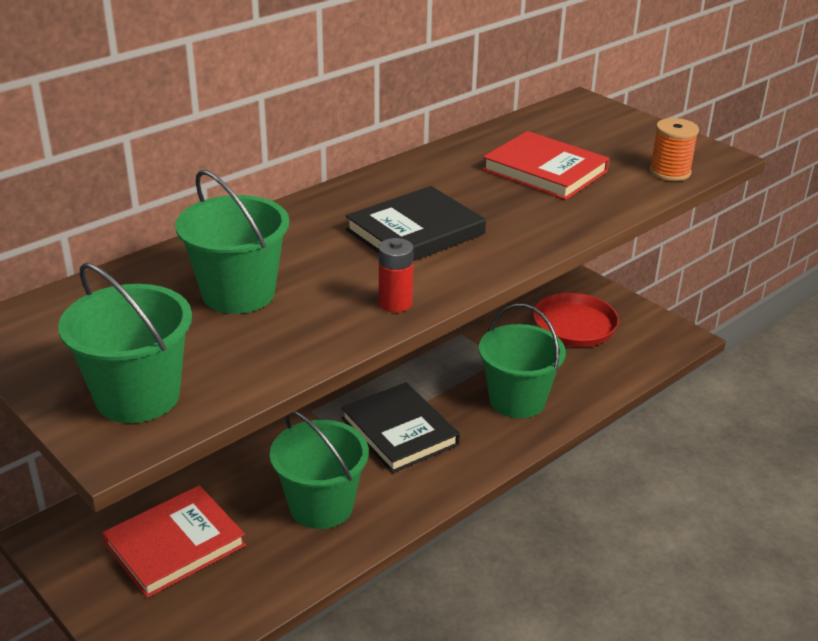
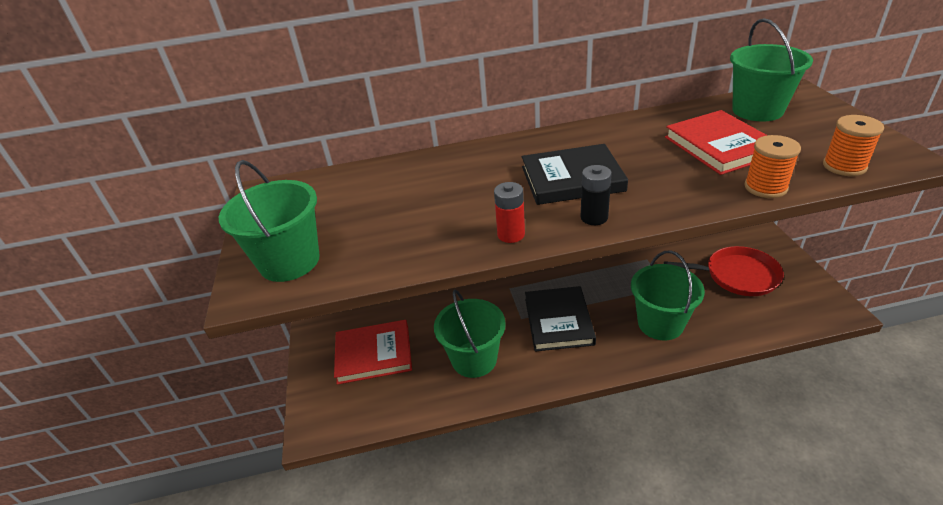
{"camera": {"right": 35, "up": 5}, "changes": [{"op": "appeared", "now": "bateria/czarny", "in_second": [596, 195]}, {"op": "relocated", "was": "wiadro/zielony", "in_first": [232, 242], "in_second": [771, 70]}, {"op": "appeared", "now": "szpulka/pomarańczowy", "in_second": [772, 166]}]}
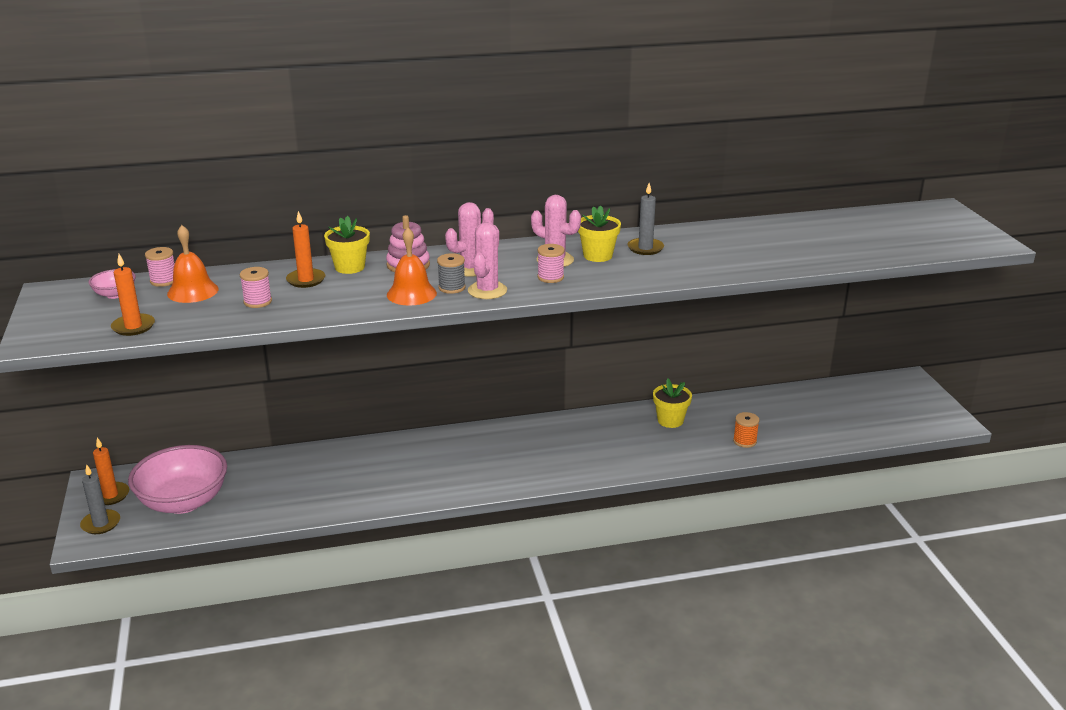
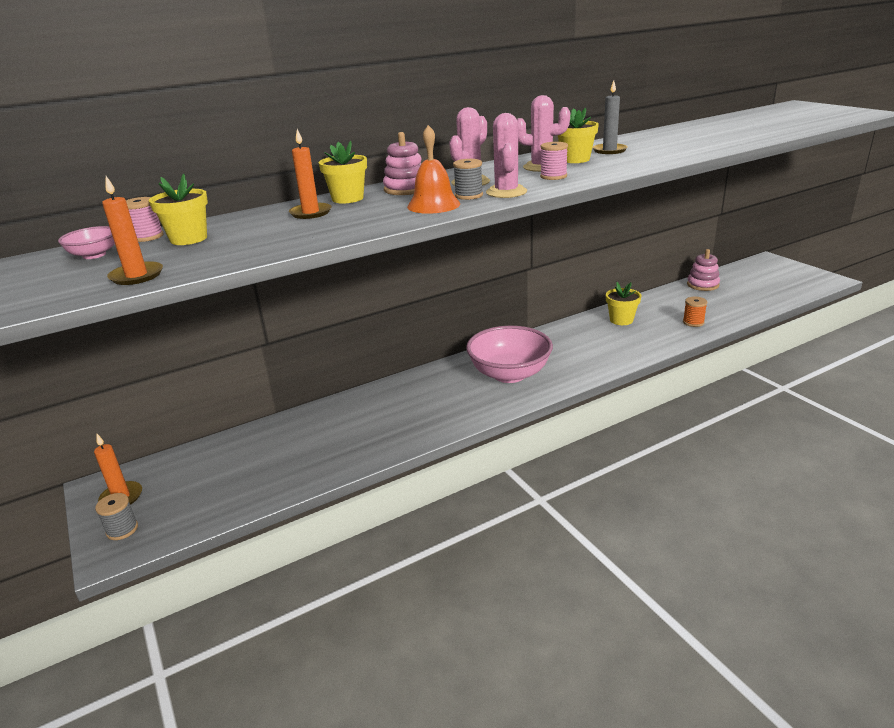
{"camera": {"right": -15, "up": 0}, "changes": [{"op": "exchanged", "was": "świeca/szary", "now": "szpulka/szary", "in_first": [100, 499], "in_second": [116, 516]}, {"op": "exchanged", "was": "dzwonek/pomarańczowy", "now": "doniczka/żółty", "in_first": [192, 264], "in_second": [178, 209]}, {"op": "relocated", "was": "miska/różowy", "in_first": [177, 479], "in_second": [509, 354]}, {"op": "appeared", "now": "zabawka nakładanka/różowy", "in_second": [703, 270]}, {"op": "missing", "was": "szpulka/różowy", "in_first": [256, 287]}]}
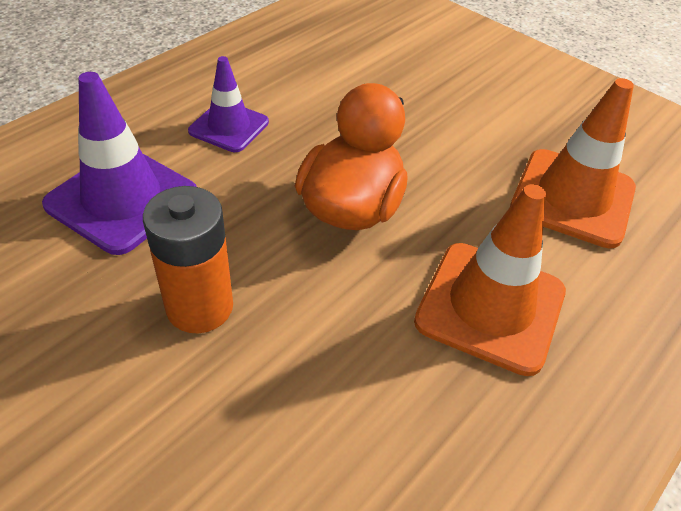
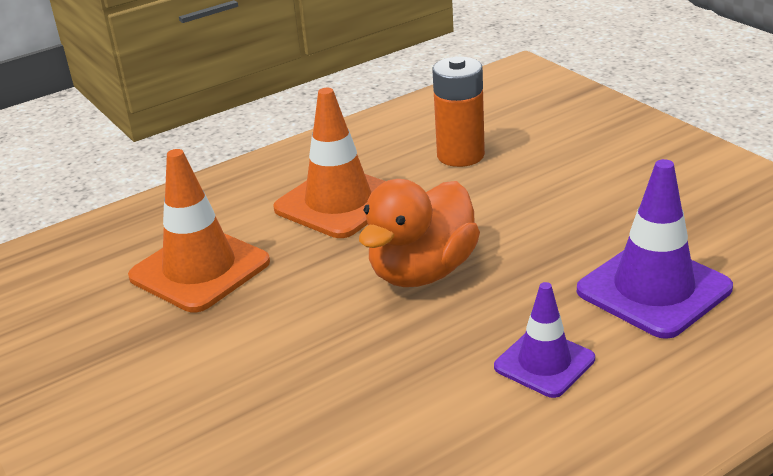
{"camera": {"right": -160, "up": -15}, "changes": [{"op": "relocated", "was": "bateria/pomarańczowy", "in_first": [188, 259], "in_second": [458, 112]}]}
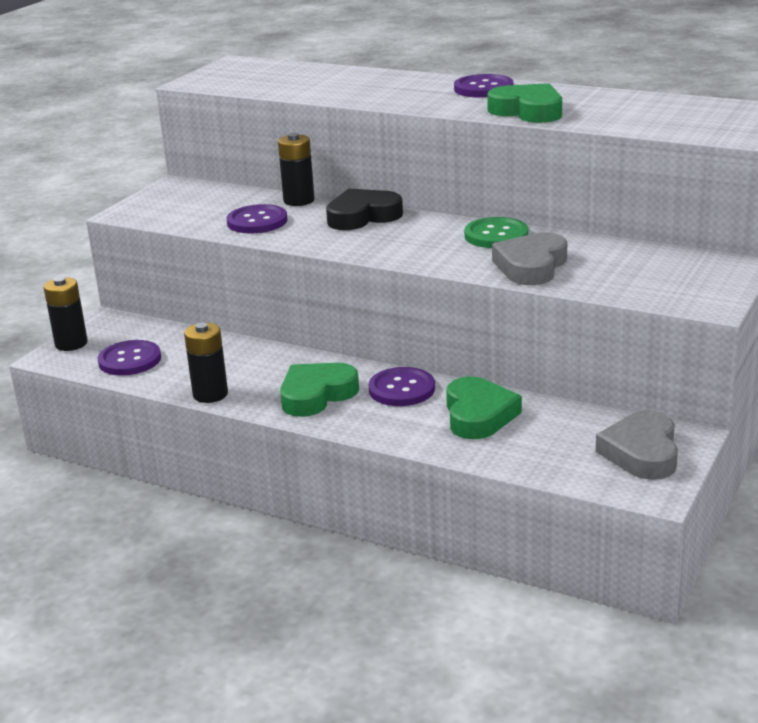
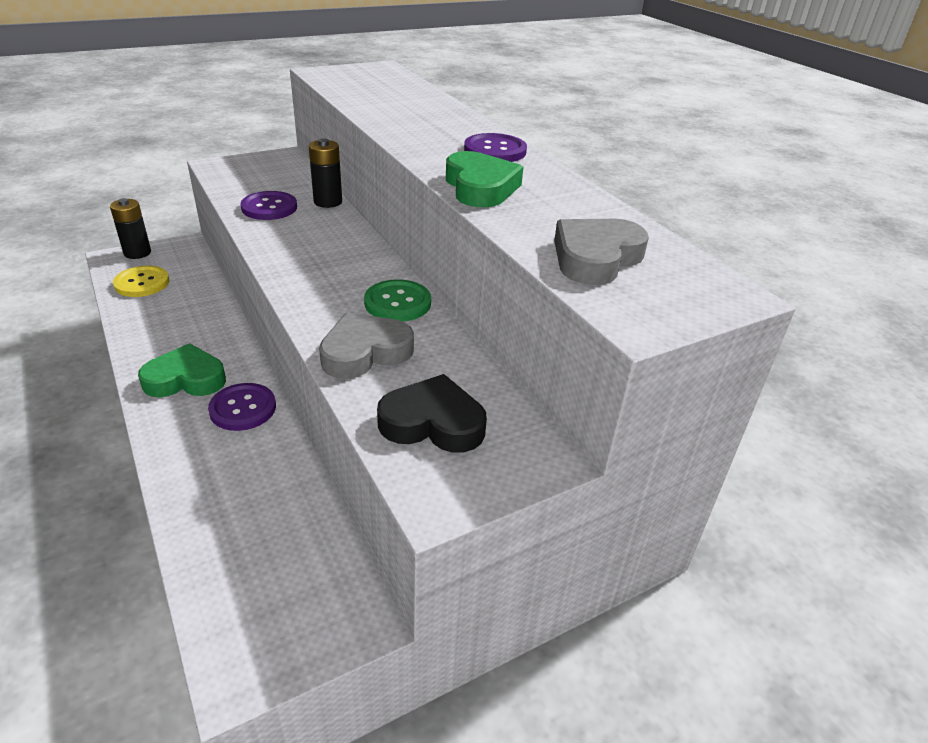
{"camera": {"right": 30, "up": 10}, "changes": [{"op": "colour", "was": "guzik/fioletowy", "now": "guzik/żółty", "in_first": [129, 358], "in_second": [141, 281]}, {"op": "relocated", "was": "serce/czarny", "in_first": [364, 209], "in_second": [432, 413]}, {"op": "relocated", "was": "serce/szary", "in_first": [637, 445], "in_second": [601, 252]}, {"op": "missing", "was": "bateria/czarny", "in_first": [206, 363]}, {"op": "missing", "was": "serce/zielony", "in_first": [484, 407]}]}
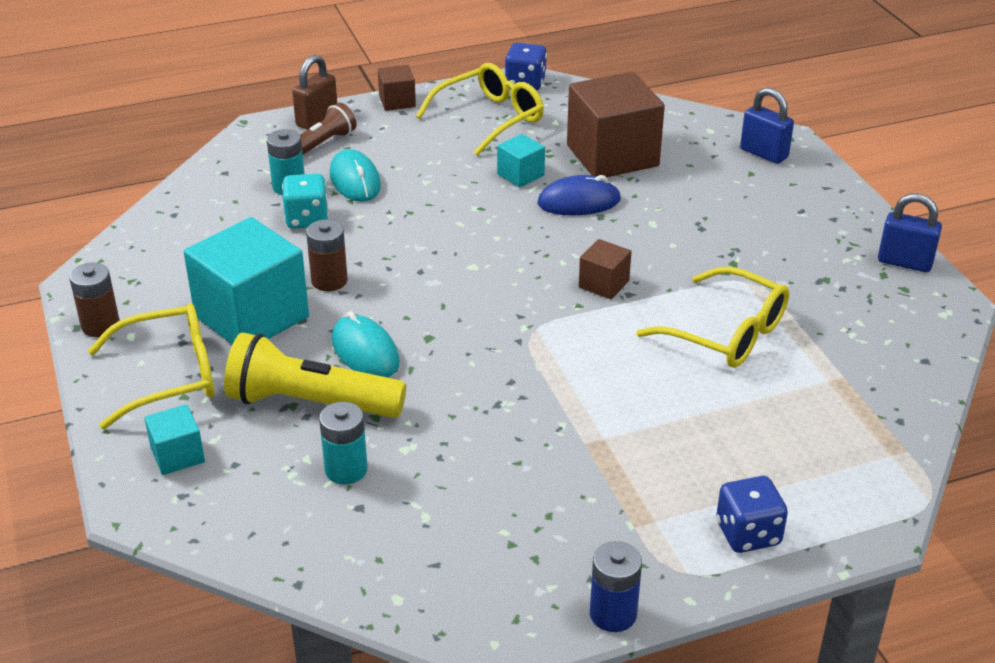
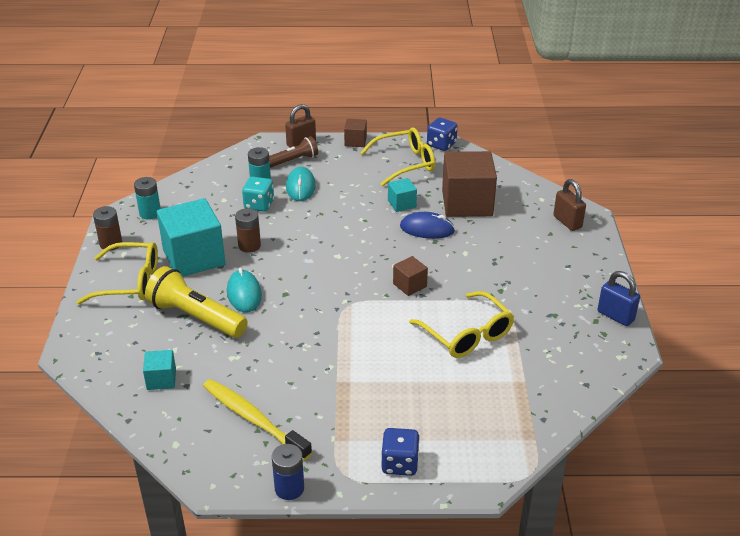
{"camera": {"right": 20, "up": 0}, "changes": [{"op": "relocated", "was": "bateria/turkusowy", "in_first": [343, 443], "in_second": [147, 198]}, {"op": "relocated", "was": "sześcian/turkusowy", "in_first": [174, 439], "in_second": [159, 370]}, {"op": "appeared", "now": "szczoteczka do zębów/żółty", "in_second": [257, 419]}, {"op": "colour", "was": "kłódka/niebieski", "now": "kłódka/brązowy", "in_first": [767, 125], "in_second": [570, 205]}]}
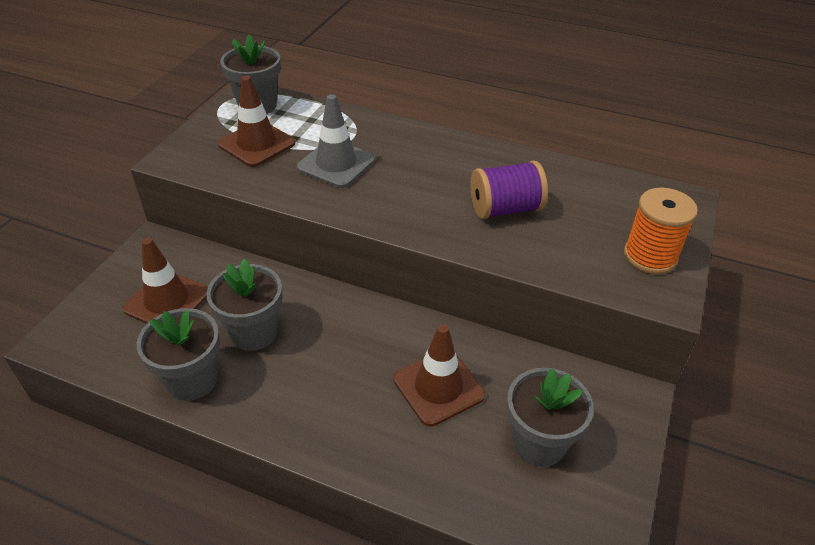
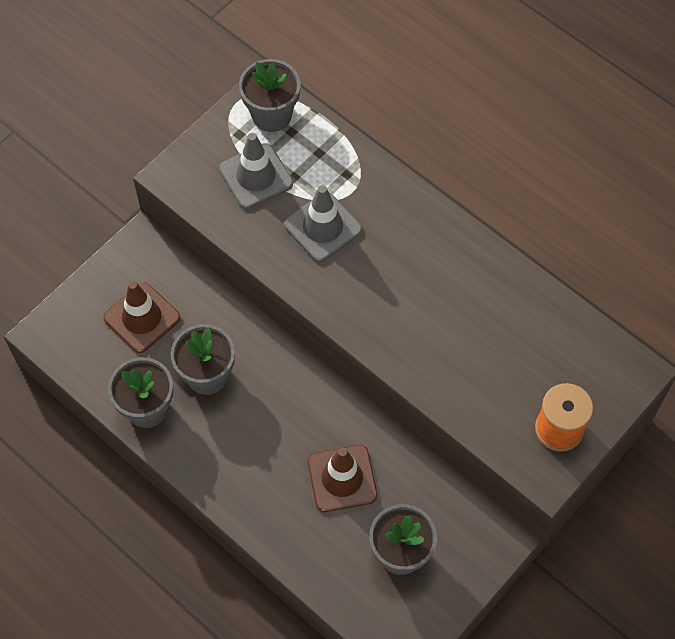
{"camera": {"right": 20, "up": 20}, "changes": [{"op": "colour", "was": "pachołek/brązowy", "now": "pachołek/szary", "in_first": [256, 121], "in_second": [256, 171]}, {"op": "missing", "was": "szpulka/fioletowy", "in_first": [509, 190]}]}
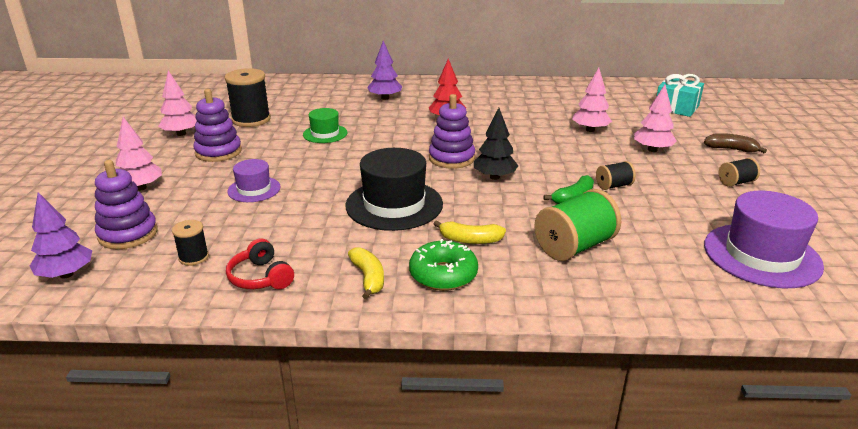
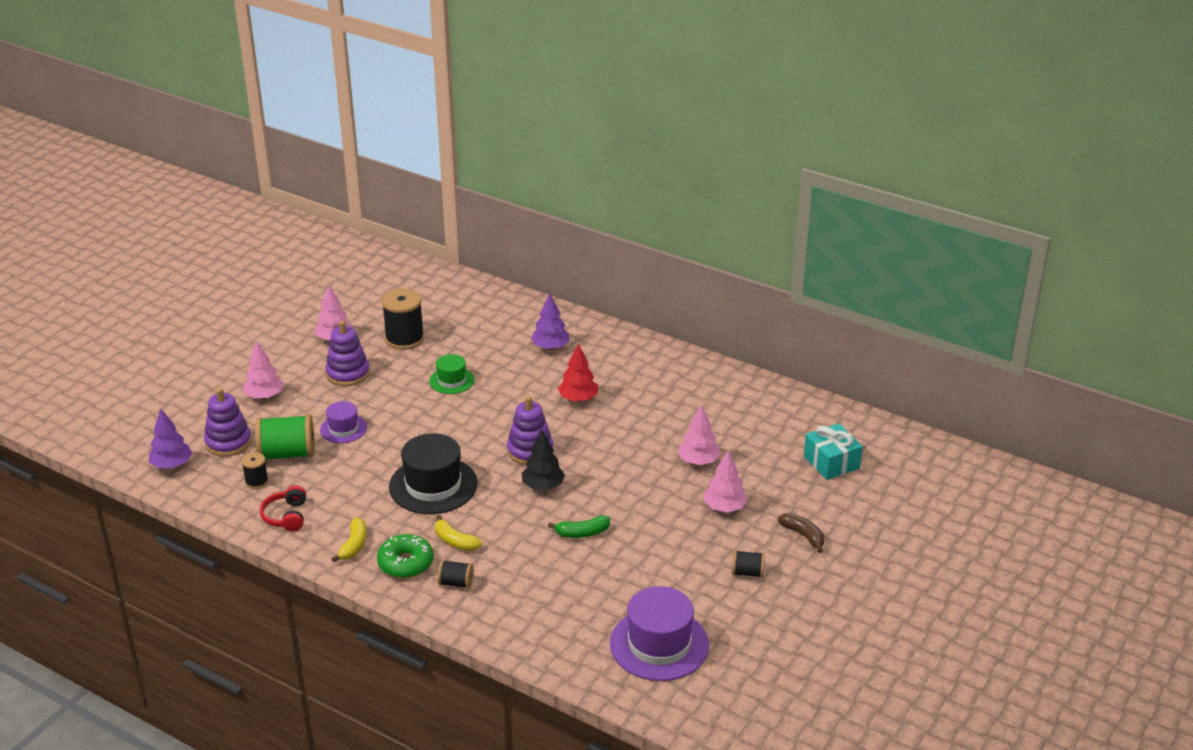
{"camera": {"right": 30, "up": 5}, "changes": [{"op": "relocated", "was": "szpulka/zielony", "in_first": [577, 225], "in_second": [285, 437]}, {"op": "relocated", "was": "szpulka/czarny", "in_first": [616, 175], "in_second": [456, 574]}]}
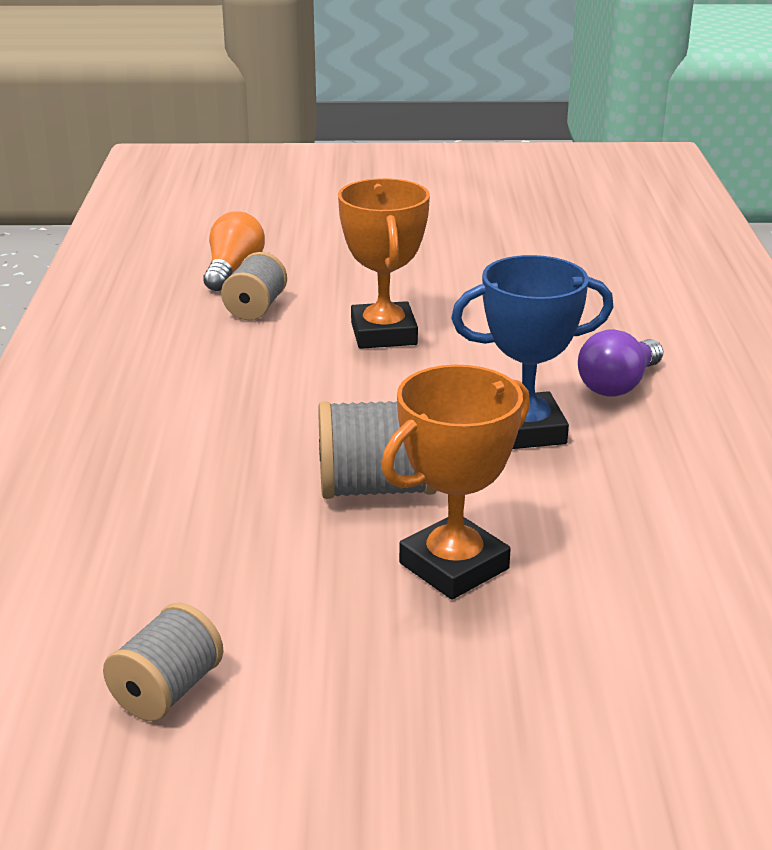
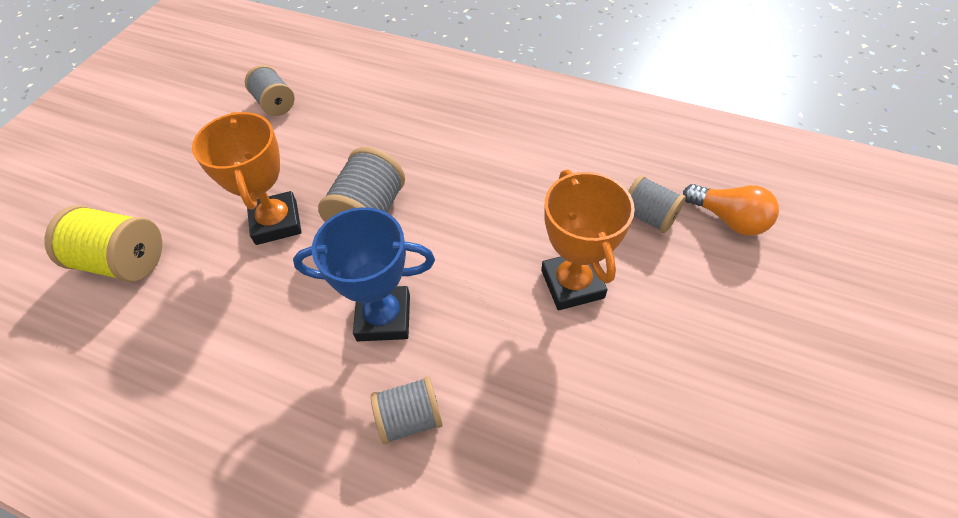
{"camera": {"right": 115, "up": 25}, "changes": [{"op": "appeared", "now": "szpulka/żółty", "in_second": [103, 243]}, {"op": "spun", "was": "puchar/niebieski", "in_first": [532, 352], "in_second": [364, 274], "clockwise": 75}, {"op": "exchanged", "was": "żarówka/fioletowy", "now": "szpulka/szary", "in_first": [620, 363], "in_second": [407, 410]}, {"op": "spun", "was": "puchar/pomarańczowy", "in_first": [384, 263], "in_second": [588, 239], "clockwise": 60}]}
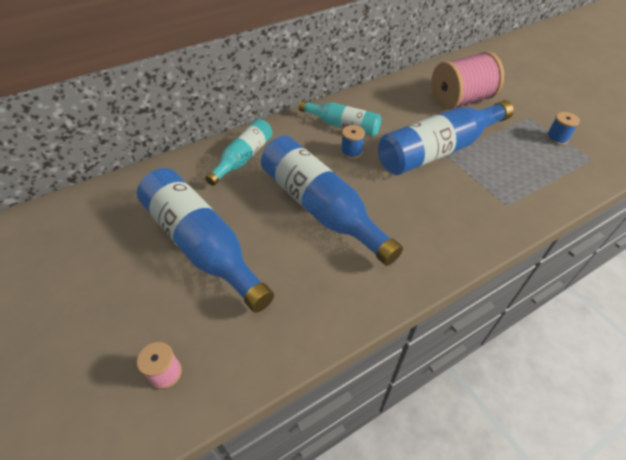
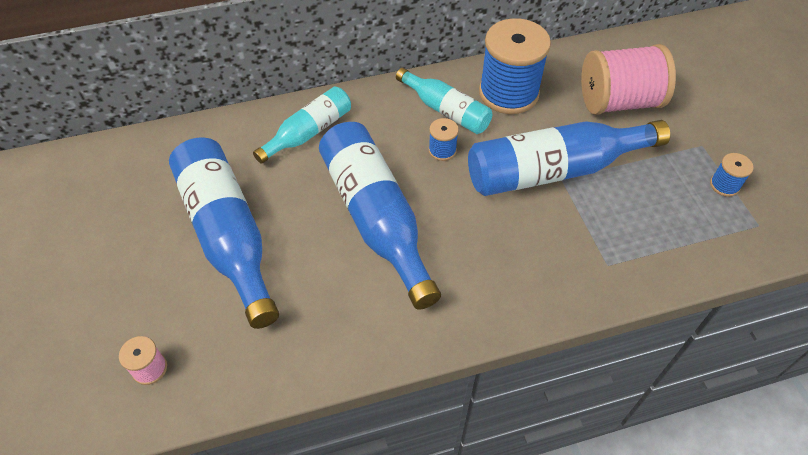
{"camera": {"right": 15, "up": 5}, "changes": [{"op": "appeared", "now": "szpulka/niebieski", "in_second": [515, 66]}]}
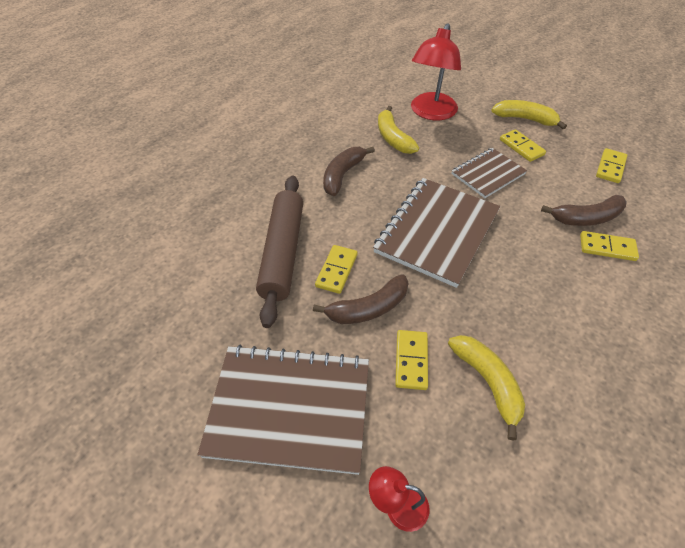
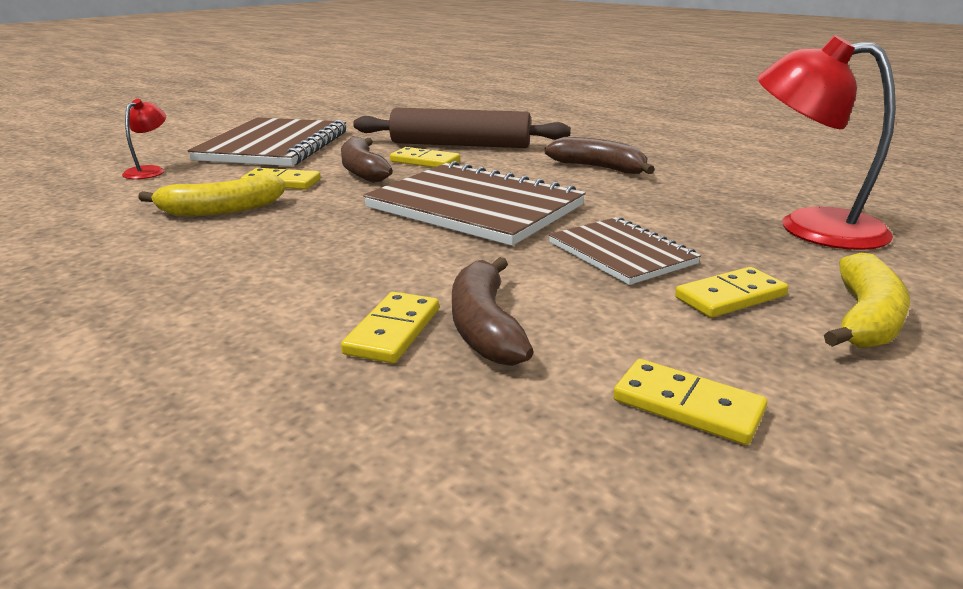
{"camera": {"right": 95, "up": -25}, "changes": [{"op": "missing", "was": "banan/żółty", "in_first": [398, 130]}]}
